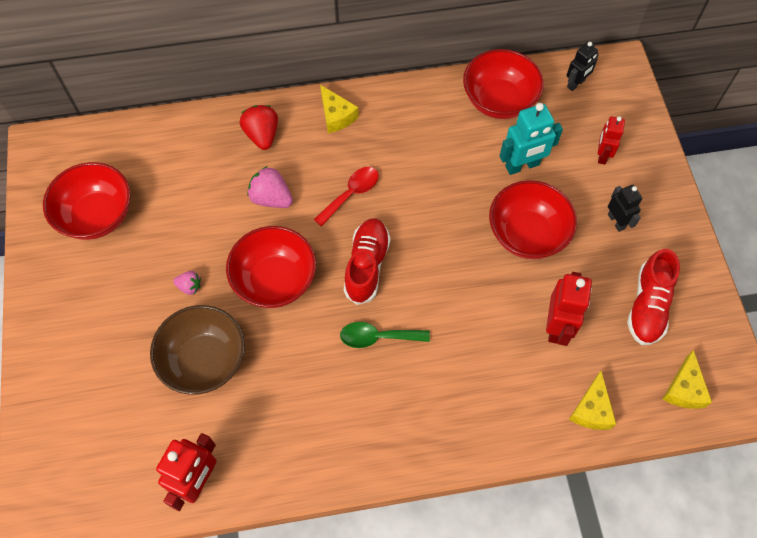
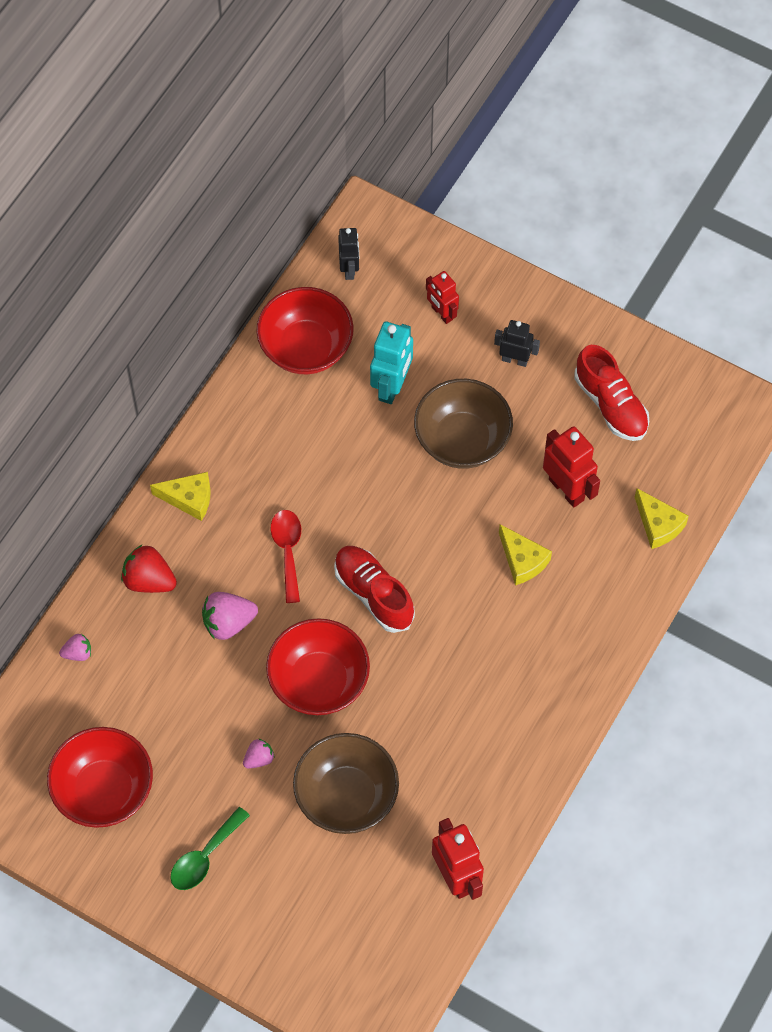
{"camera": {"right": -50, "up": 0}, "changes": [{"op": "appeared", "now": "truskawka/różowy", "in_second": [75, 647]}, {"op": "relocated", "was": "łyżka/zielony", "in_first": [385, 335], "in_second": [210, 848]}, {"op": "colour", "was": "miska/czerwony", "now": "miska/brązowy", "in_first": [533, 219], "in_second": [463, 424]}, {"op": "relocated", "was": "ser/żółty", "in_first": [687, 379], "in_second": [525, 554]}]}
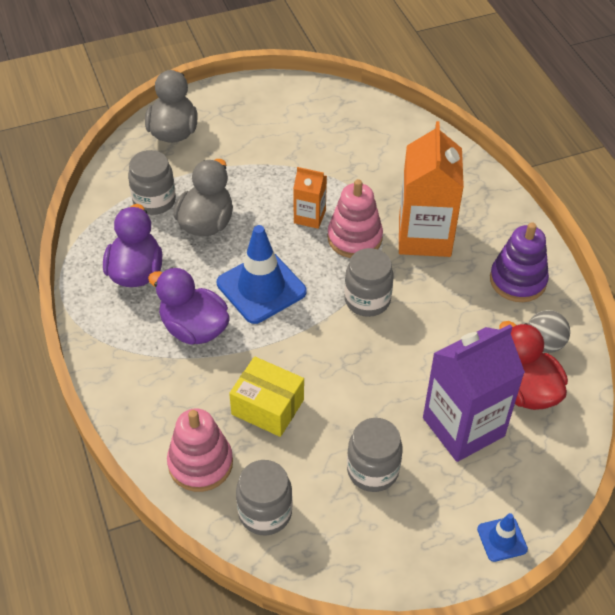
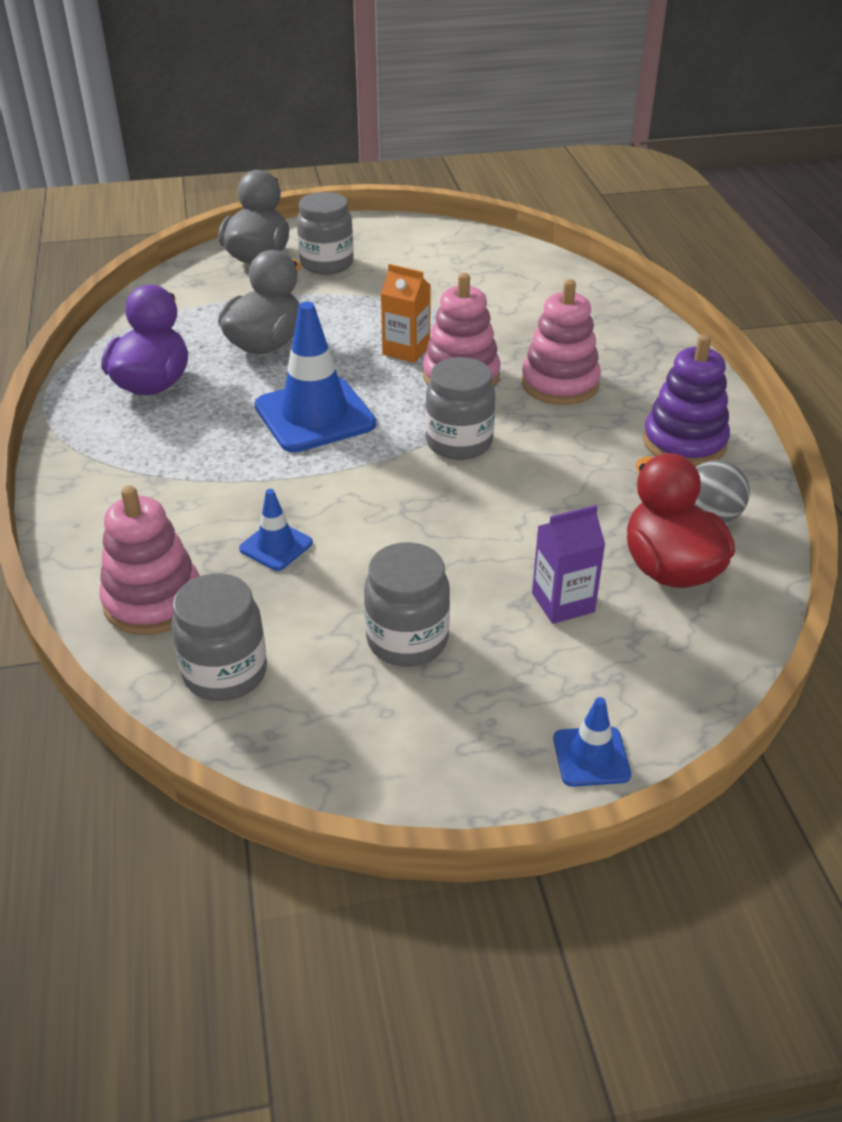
{"camera": {"right": 10, "up": -10}, "changes": [{"op": "exchanged", "was": "pudełko/żółty", "now": "pachołek/niebieski", "in_first": [266, 396], "in_second": [276, 530]}, {"op": "relocated", "was": "słoik/szary", "in_first": [152, 182], "in_second": [325, 233]}, {"op": "exchanged", "was": "karton mleka/pomarańczowy", "now": "zabawka nakładanka/różowy", "in_first": [431, 189], "in_second": [561, 342]}, {"op": "size", "was": "karton mleka/fioletowy", "in_first": [474, 393], "in_second": [568, 564], "ratio": 0.51}, {"op": "missing", "was": "kaczka/fioletowy", "in_first": [189, 306]}]}
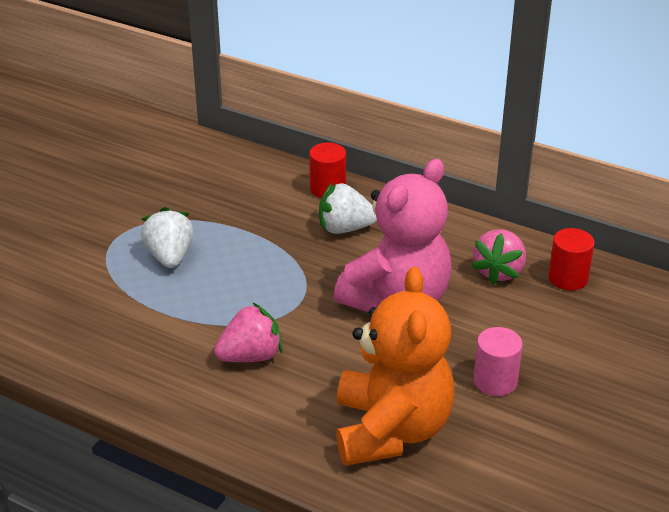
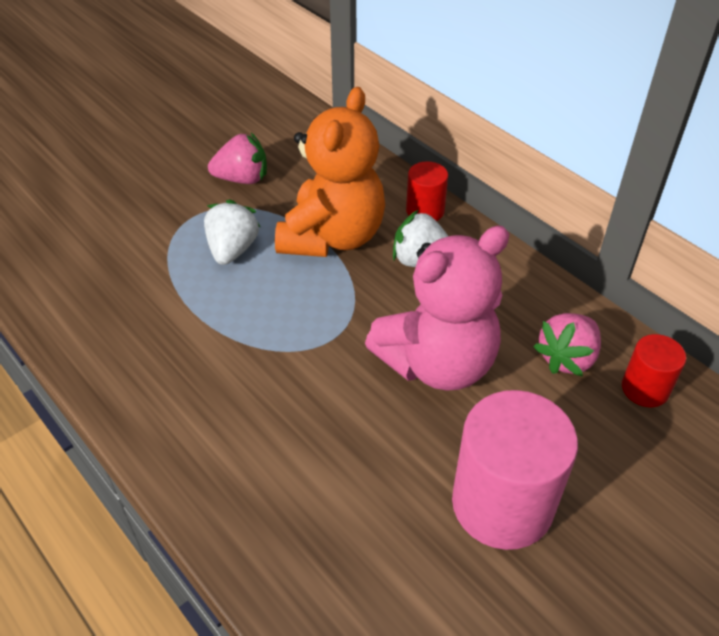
{"camera": {"right": 20, "up": 10}, "changes": [{"op": "relocated", "was": "truskawka/różowy", "in_first": [248, 332], "in_second": [237, 158]}, {"op": "relocated", "was": "miś/pomarańczowy", "in_first": [395, 366], "in_second": [330, 172]}, {"op": "size", "was": "walec/różowy", "in_first": [498, 361], "in_second": [515, 470], "ratio": 1.92}]}
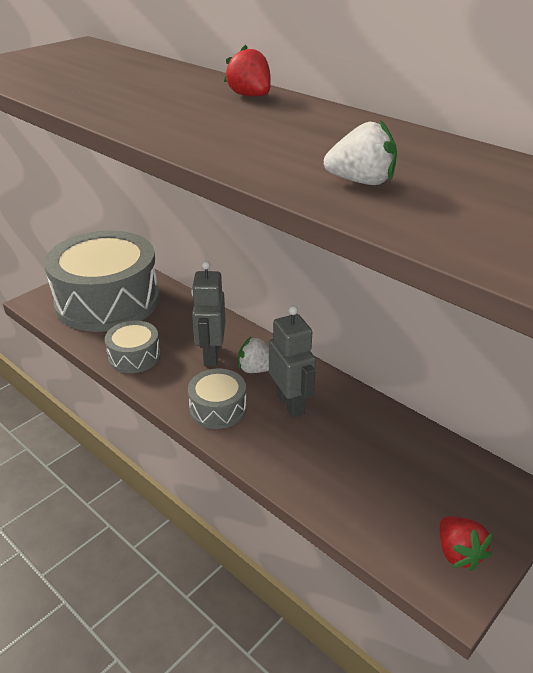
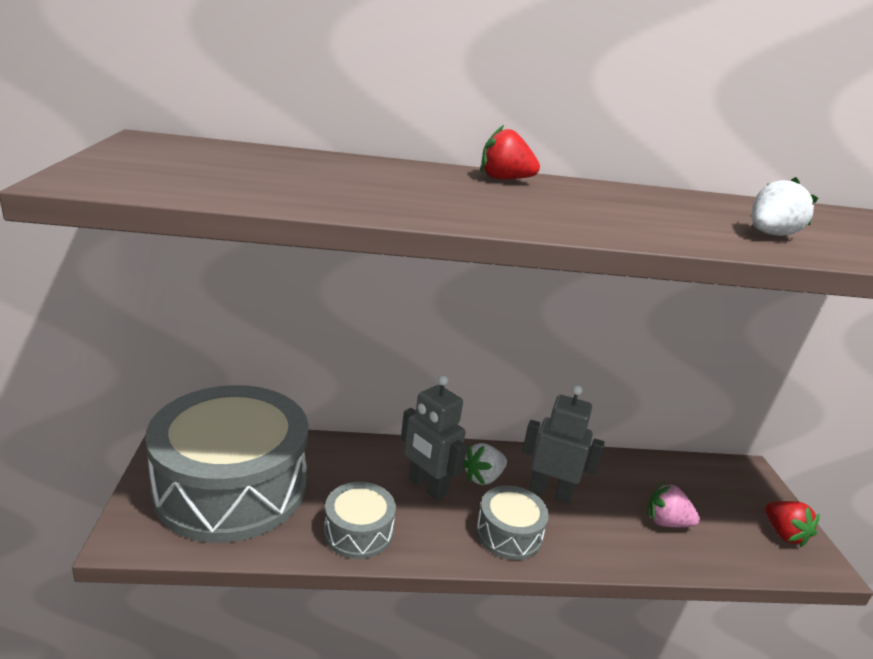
{"camera": {"right": -50, "up": -10}, "changes": [{"op": "appeared", "now": "truskawka/różowy", "in_second": [673, 504]}, {"op": "spun", "was": "truskawka/czerwony", "in_first": [466, 543], "in_second": [792, 524], "clockwise": 45}]}
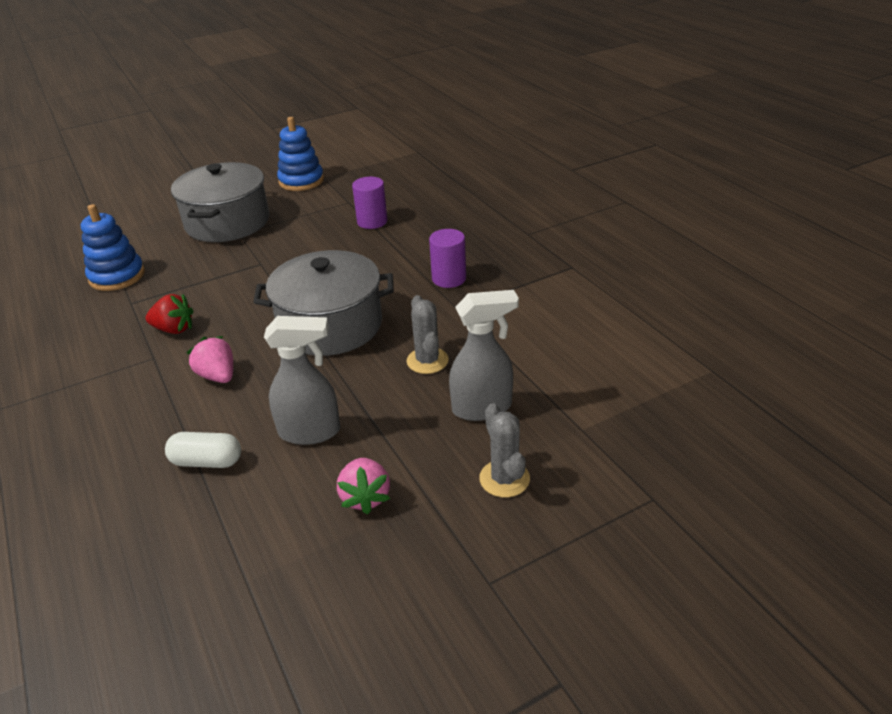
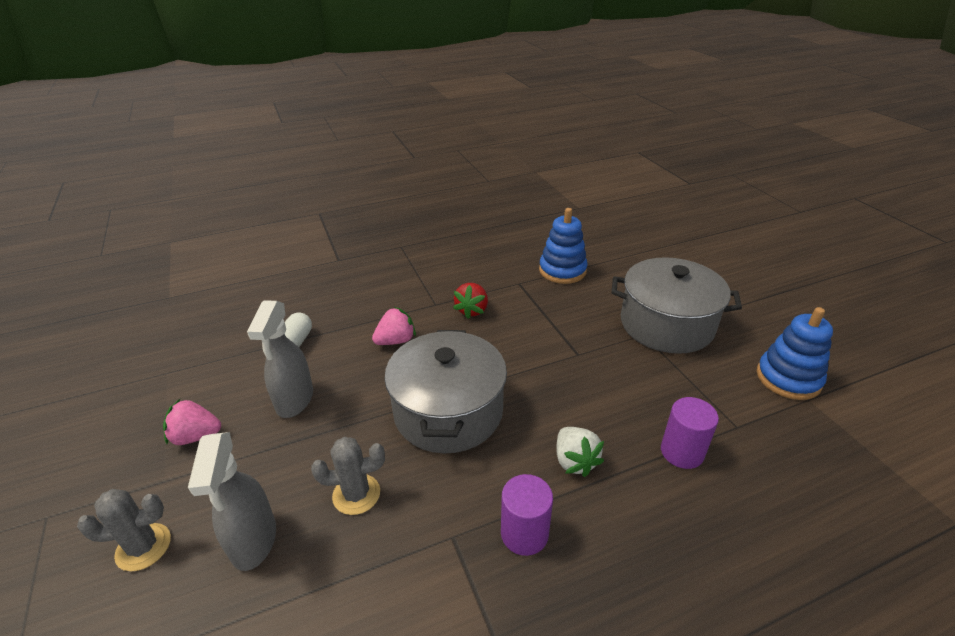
{"camera": {"right": 95, "up": 0}, "changes": [{"op": "appeared", "now": "truskawka/biały", "in_second": [580, 452]}]}
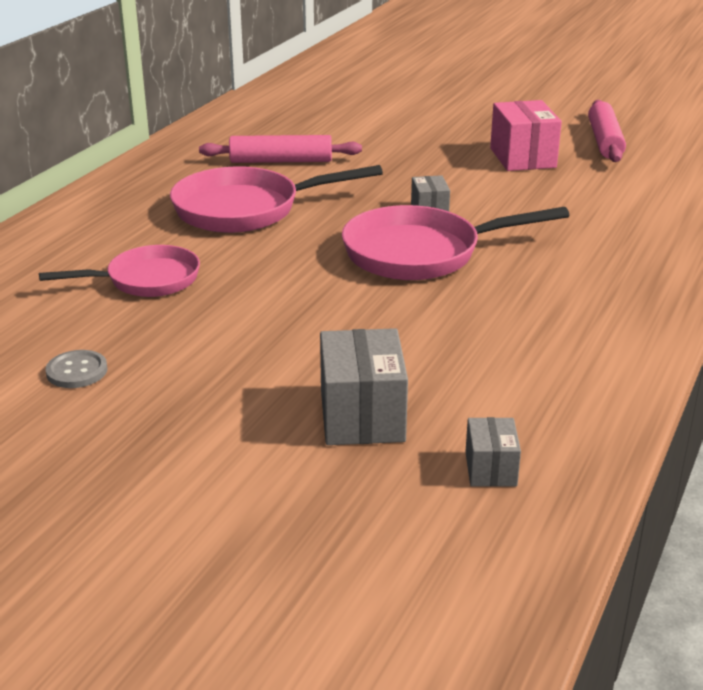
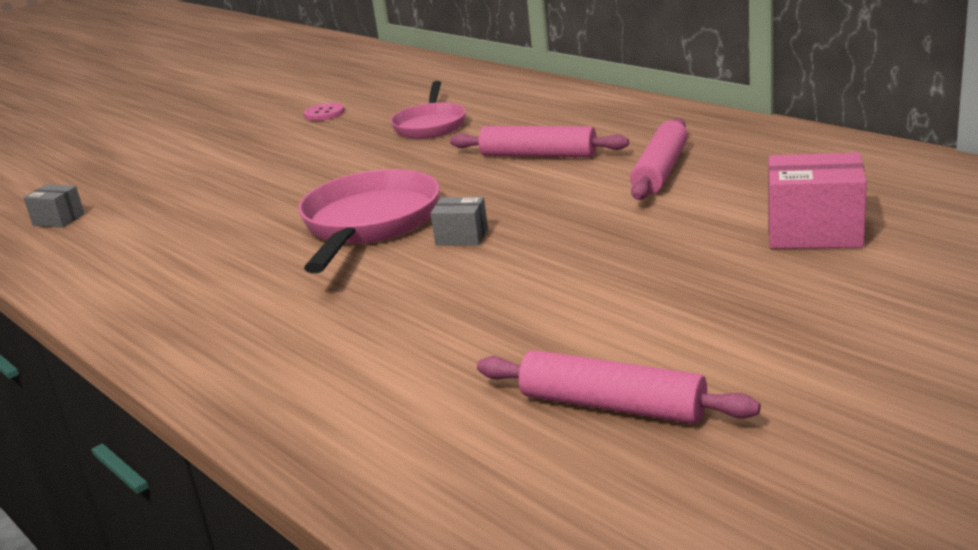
{"camera": {"right": 115, "up": -5}, "changes": [{"op": "colour", "was": "guzik/szary", "now": "guzik/różowy", "in_first": [76, 369], "in_second": [324, 112]}, {"op": "exchanged", "was": "patelnia/różowy", "now": "wałek do ciasta/różowy", "in_first": [276, 199], "in_second": [539, 141]}, {"op": "relocated", "was": "pudełko/różowy", "in_first": [526, 135], "in_second": [817, 200]}, {"op": "missing", "was": "pudełko/szary", "in_first": [364, 386]}]}
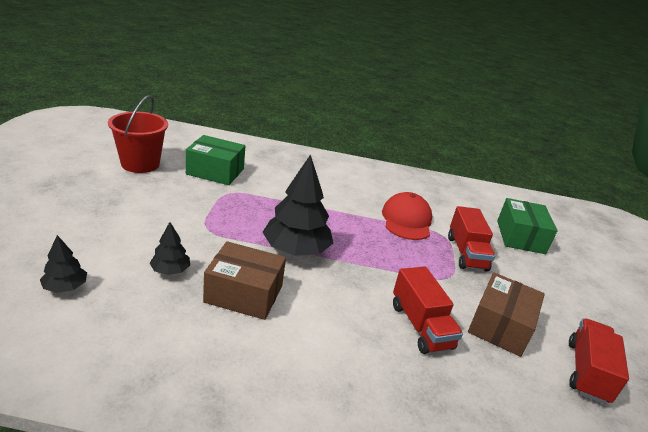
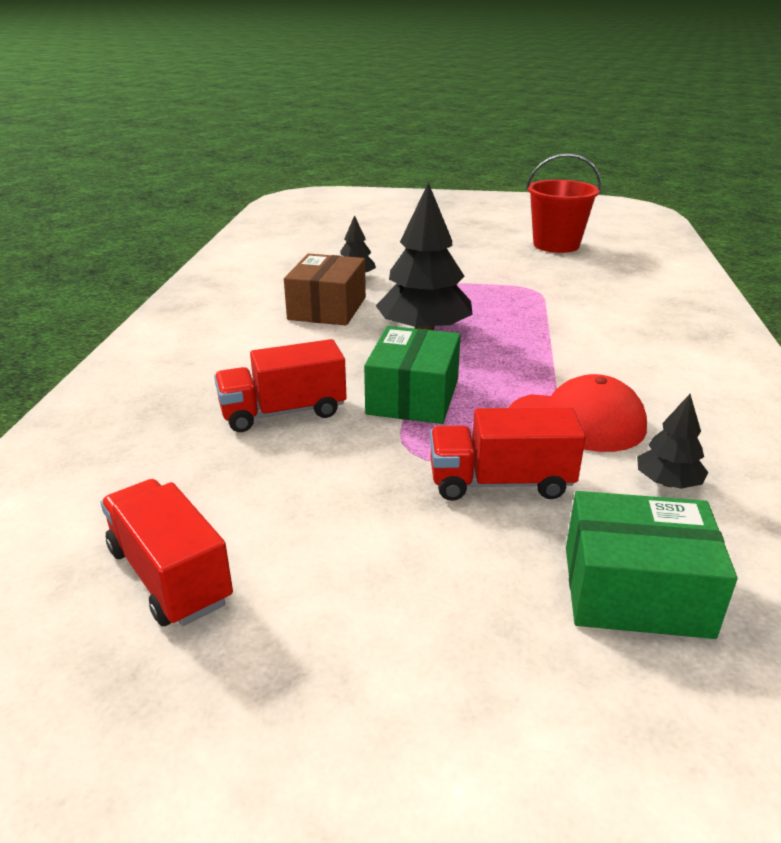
{"camera": {"right": 95, "up": 0}, "changes": [{"op": "spun", "was": "ciężarówka/czerwony", "in_first": [599, 361], "in_second": [166, 552], "clockwise": -150}, {"op": "relocated", "was": "pudełko/zielony", "in_first": [215, 160], "in_second": [412, 375]}, {"op": "relocated", "was": "drzewko/czarny", "in_first": [63, 264], "in_second": [673, 441]}, {"op": "missing", "was": "pudełko/brązowy", "in_first": [506, 314]}]}
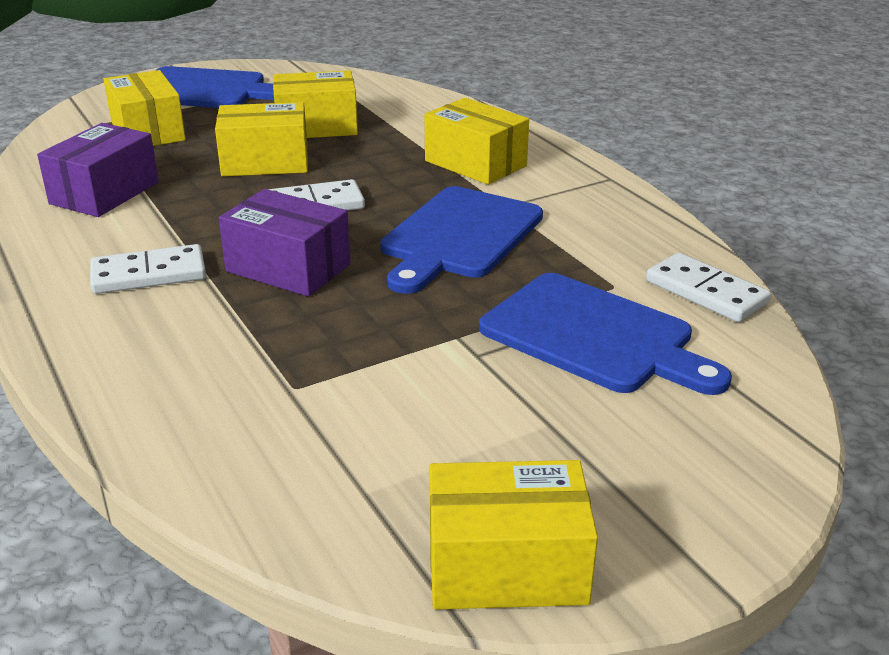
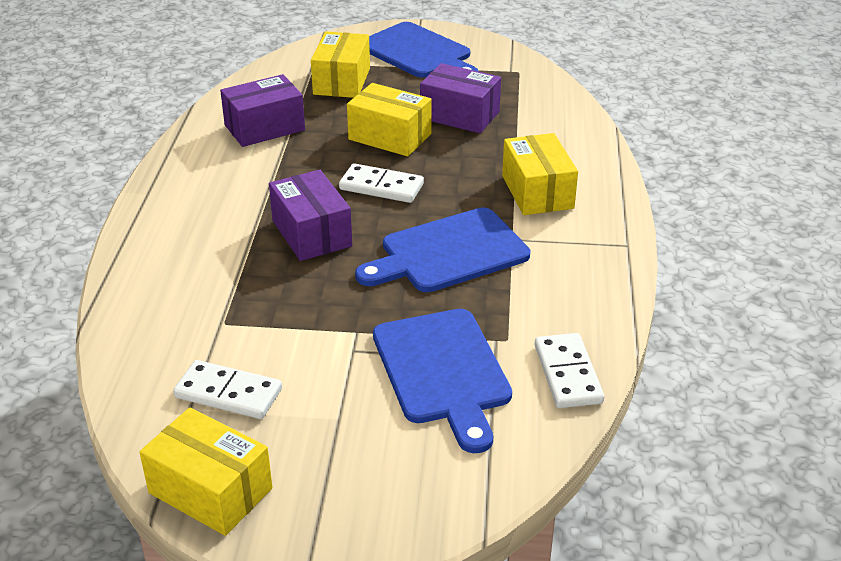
{"camera": {"right": 35, "up": 5}, "changes": [{"op": "relocated", "was": "kostka domina/biały", "in_first": [148, 269], "in_second": [227, 389]}, {"op": "colour", "was": "pudełko/żółty", "now": "pudełko/fioletowy", "in_first": [315, 104], "in_second": [460, 98]}]}
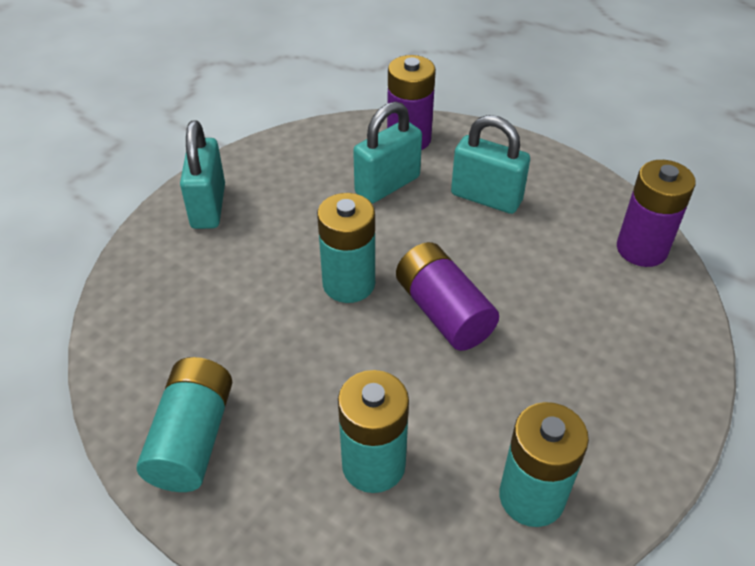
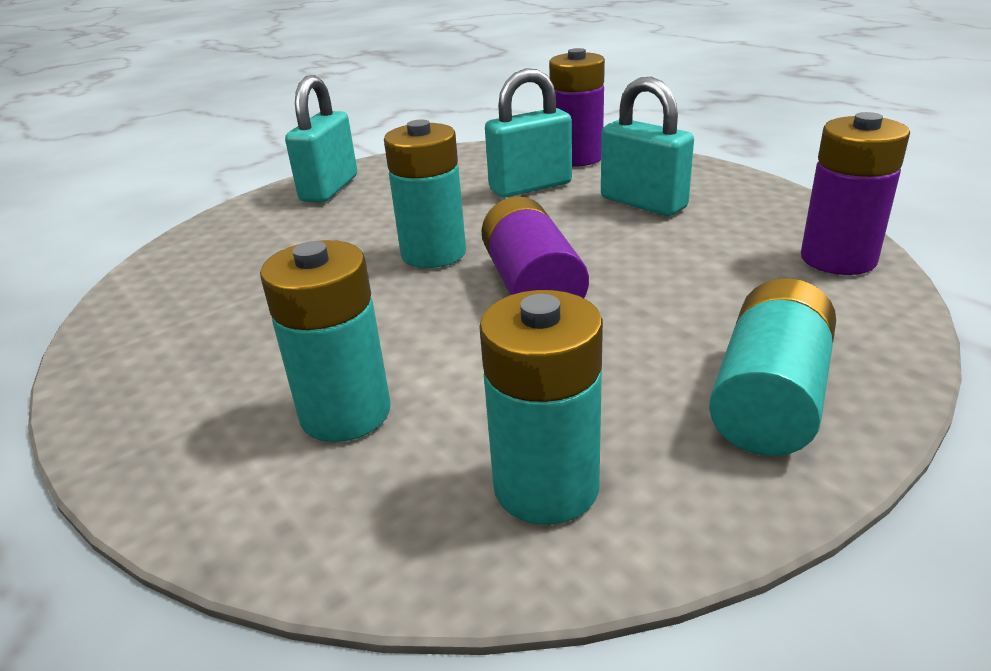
{"camera": {"right": 20, "up": -15}, "changes": [{"op": "relocated", "was": "bateria/turkusowy", "in_first": [184, 424], "in_second": [772, 367]}]}
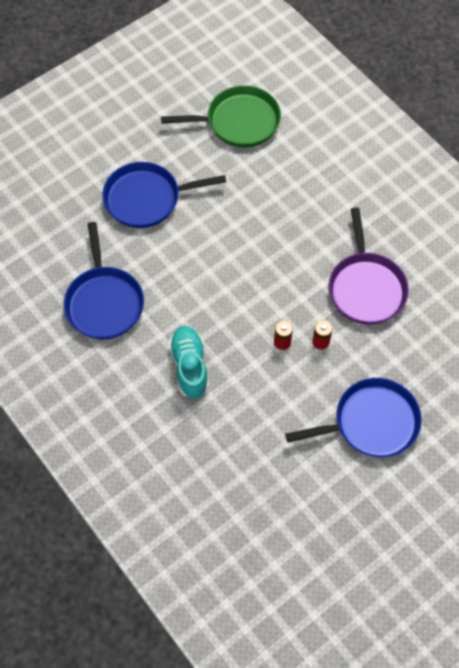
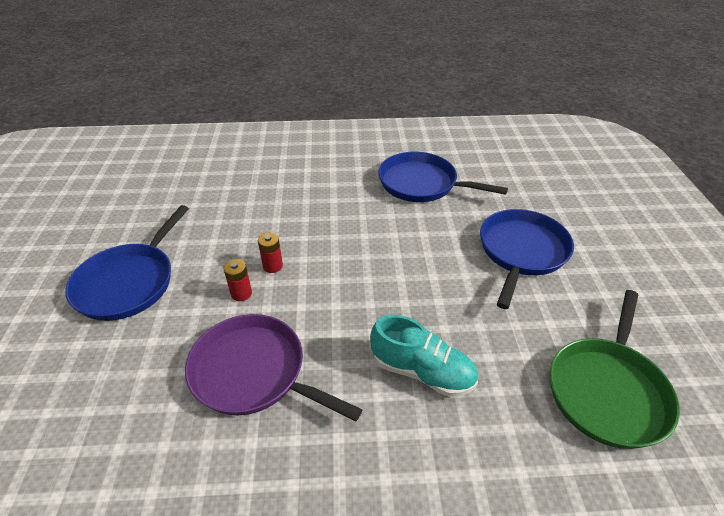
{"camera": {"right": 125, "up": -20}, "changes": [{"op": "relocated", "was": "but/turkusowy", "in_first": [189, 362], "in_second": [424, 356]}]}
